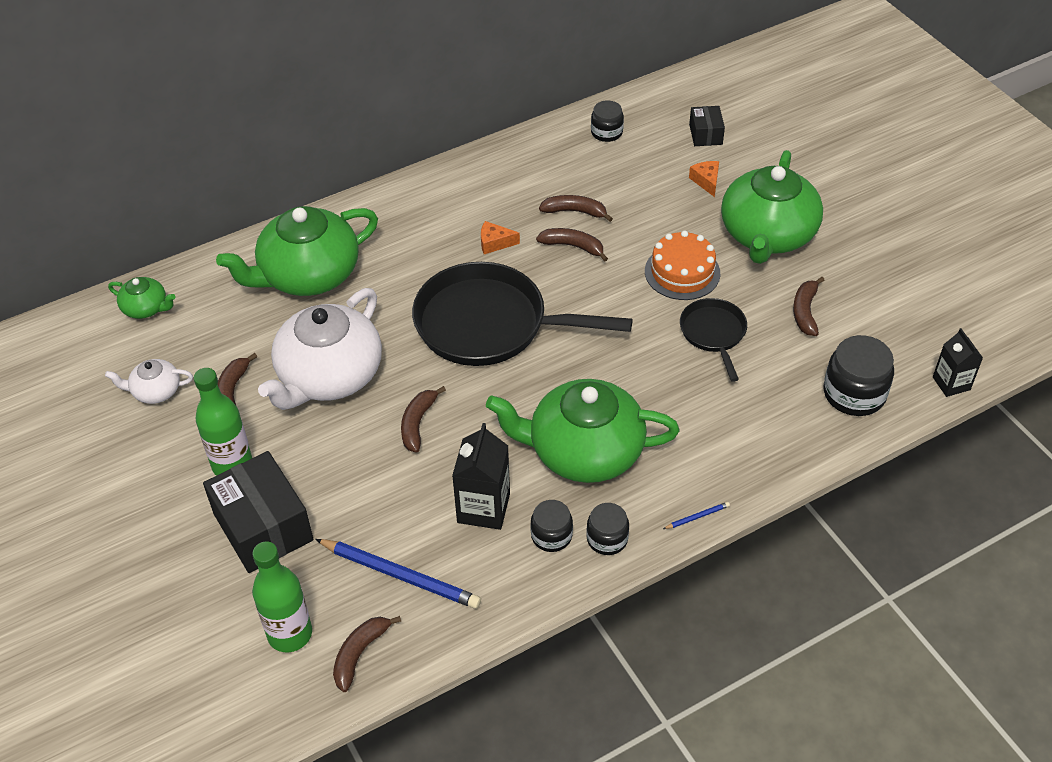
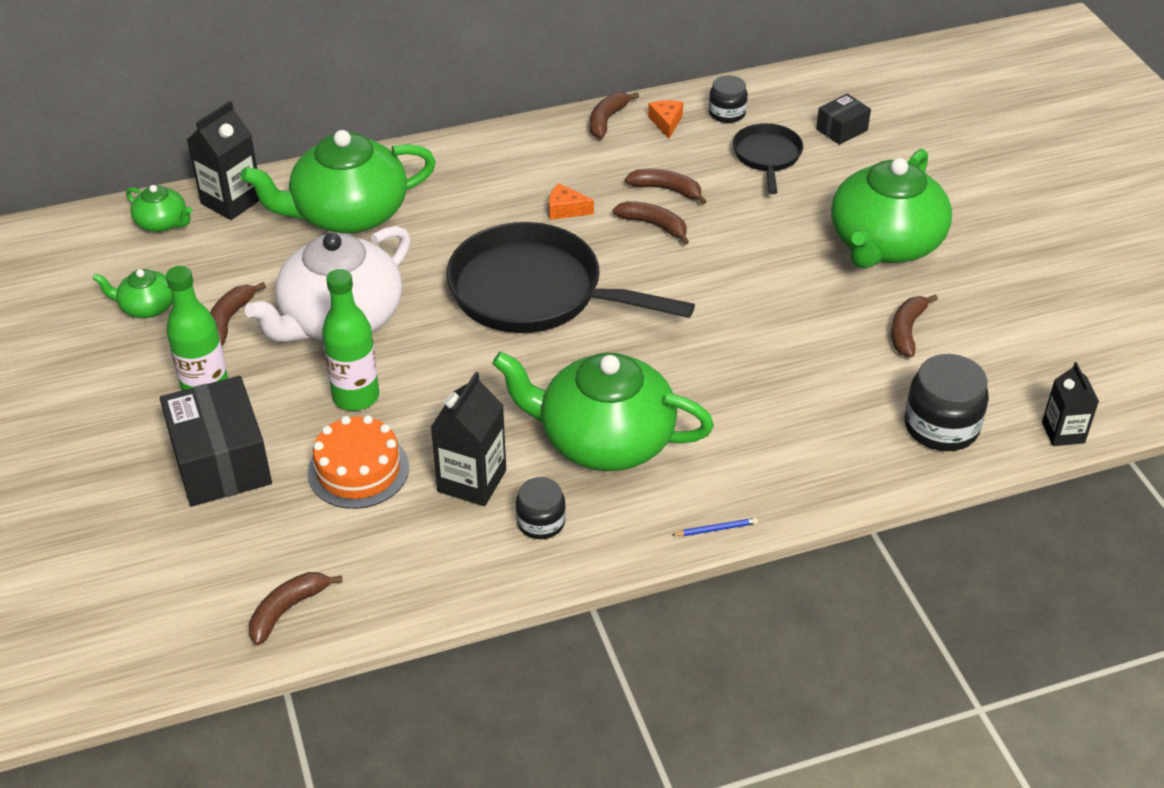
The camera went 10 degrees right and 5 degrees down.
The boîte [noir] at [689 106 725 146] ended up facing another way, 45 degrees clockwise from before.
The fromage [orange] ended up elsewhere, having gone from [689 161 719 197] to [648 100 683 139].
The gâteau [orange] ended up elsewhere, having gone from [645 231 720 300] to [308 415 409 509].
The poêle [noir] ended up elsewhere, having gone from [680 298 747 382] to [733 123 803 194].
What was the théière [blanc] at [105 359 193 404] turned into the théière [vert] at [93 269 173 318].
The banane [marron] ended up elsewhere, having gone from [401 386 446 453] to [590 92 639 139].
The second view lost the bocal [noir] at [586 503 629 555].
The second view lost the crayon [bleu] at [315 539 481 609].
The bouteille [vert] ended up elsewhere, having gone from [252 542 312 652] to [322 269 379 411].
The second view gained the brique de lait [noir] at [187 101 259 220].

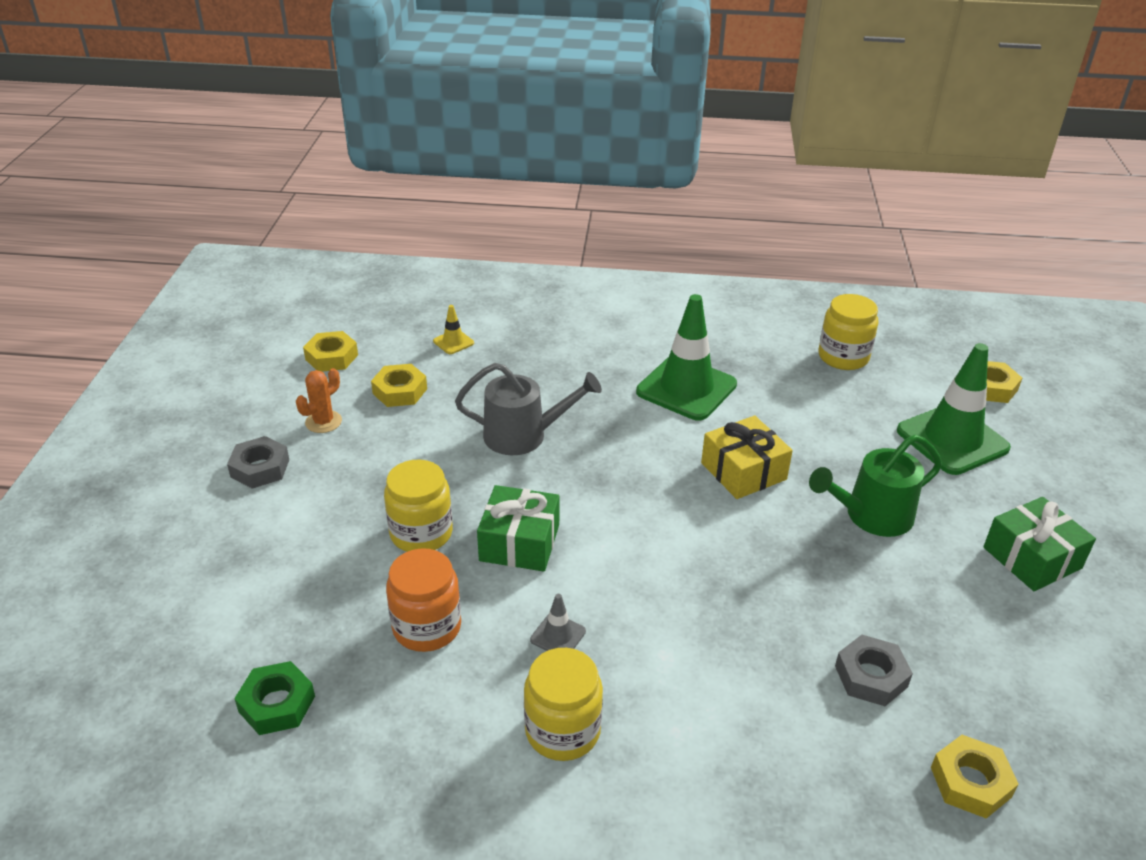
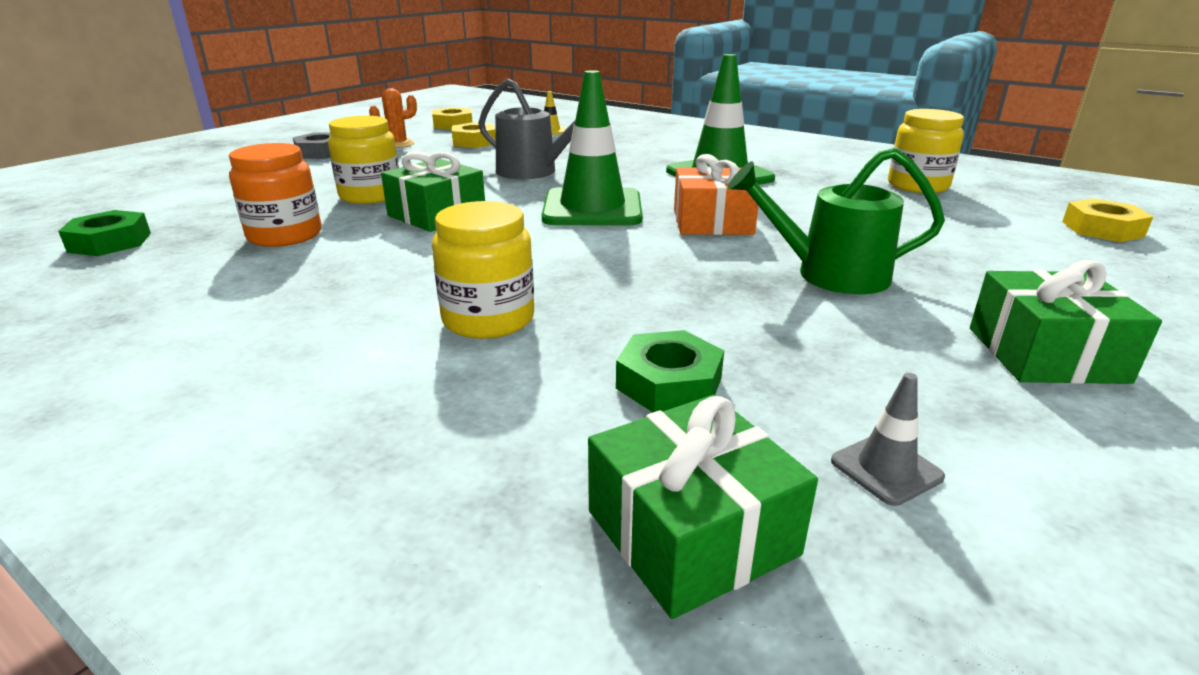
The camera went 30 degrees right and 10 degrees down.
The cône de chantier [vert] ended up elsewhere, having gone from [897 343 1011 475] to [542 70 642 226].
What was the cadeau [jaune] at [701 416 793 499] turned into the cadeau [orange] at [674 154 758 235].
The cône de chantier [gris] ended up elsewhere, having gone from [530 594 586 651] to [831 373 945 506].
What was the écrou [gris] at [835 635 913 706] turned into the écrou [vert] at [616 330 724 412].
The bocal [jaune] ended up elsewhere, having gone from [524 648 603 761] to [432 201 534 339].
Where the écrou [jaune] stood at [931 735 1019 819], the cadeau [vert] came to stand at [588 395 818 619].

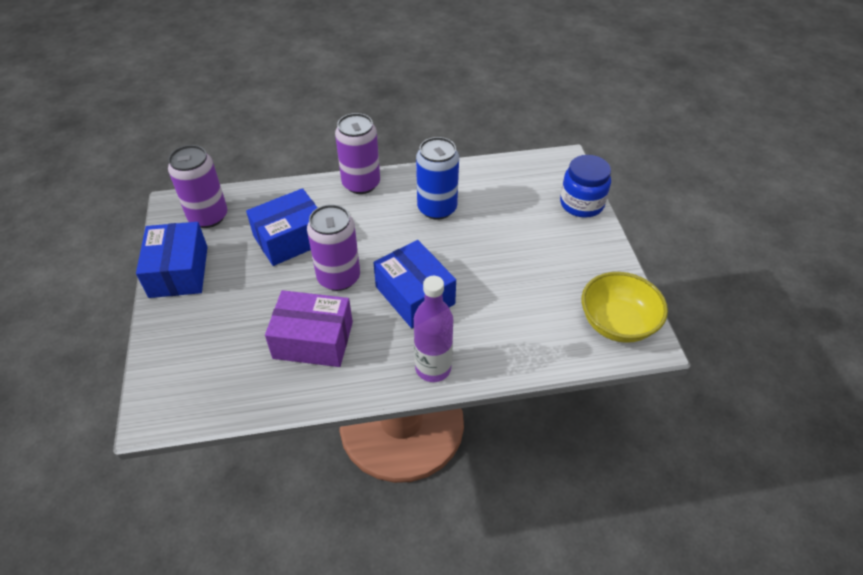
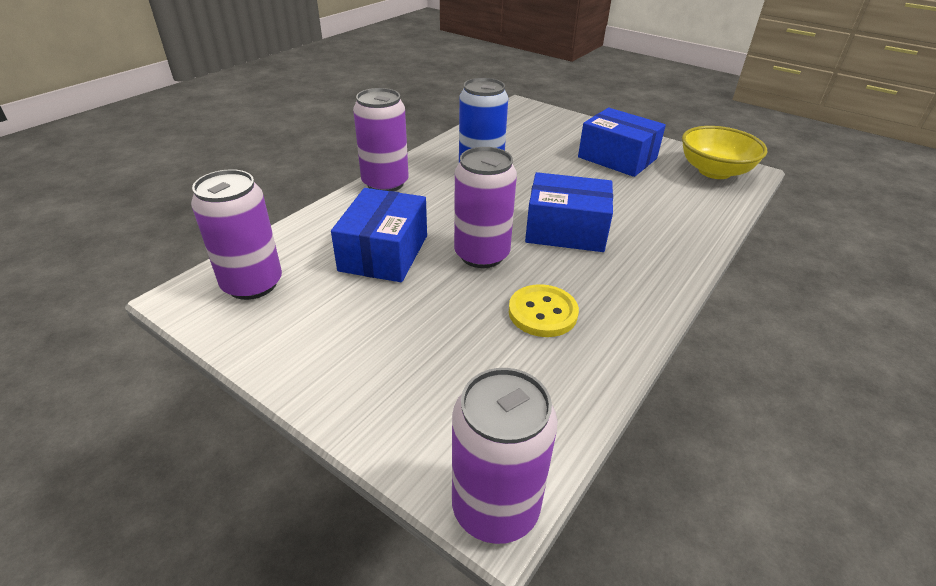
The camera went 45 degrees left and 10 degrees down.
The second view lost the bocal [bleu] at [560 155 611 218].
The boîte [bleu] ended up elsewhere, having gone from [136 222 207 298] to [578 108 666 177].
The second view lost the bouteille [violet] at [414 276 453 382].
Where the boîte [violet] stood at [265 290 353 367], the bouton [jaune] came to stand at [509 284 579 337].
The second view gained the canette [violet] at [452 368 557 544].

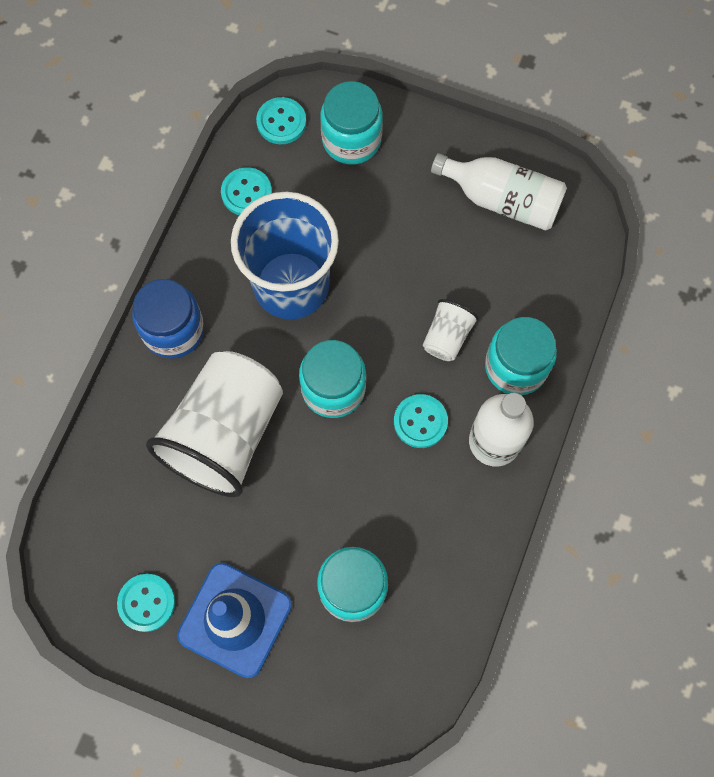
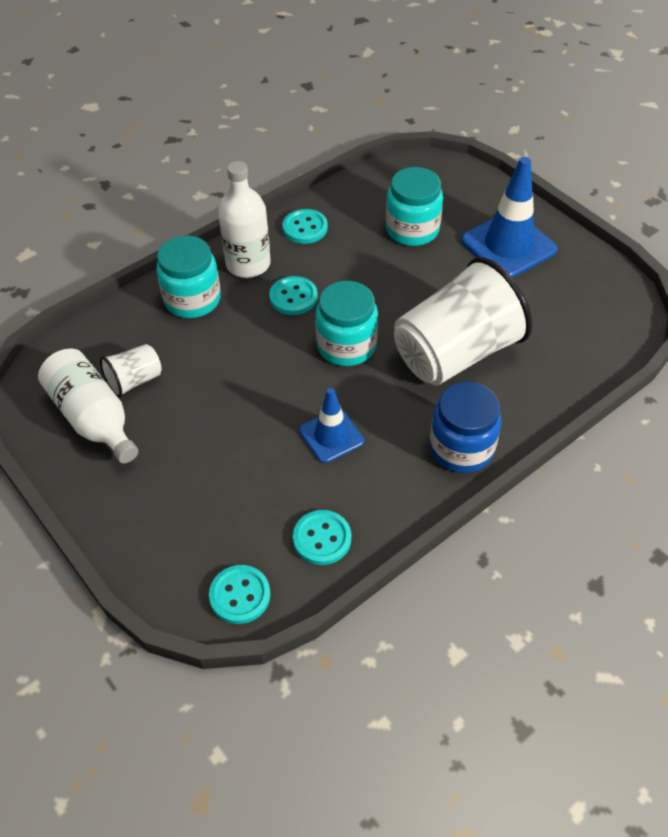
The camera went 150 degrees left and 20 degrees down.
The second view lost the bocal [turquoise] at [321 81 383 164].
Where the gobelet [bleu] stood at [231 192 339 319], the cône de chantier [bleu] came to stand at [299 388 364 463].
The gobelet [blanc] ended up elsewhere, having gone from [423 299 479 361] to [100 344 162 398].
The bouton [turquoise] ended up elsewhere, having gone from [117 574 175 632] to [283 209 328 244].

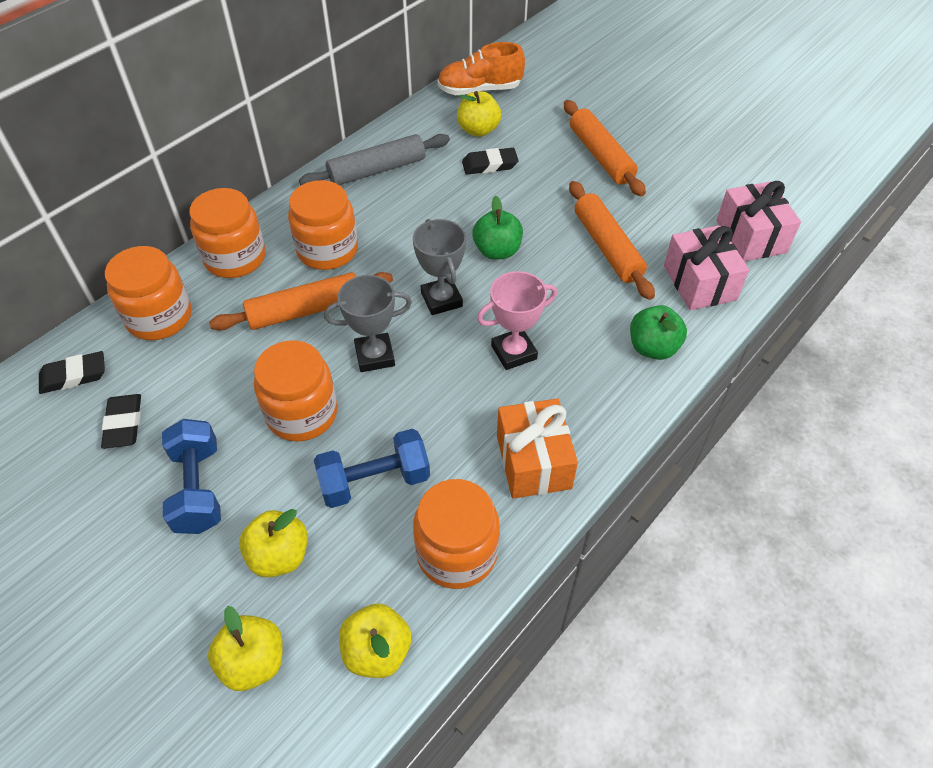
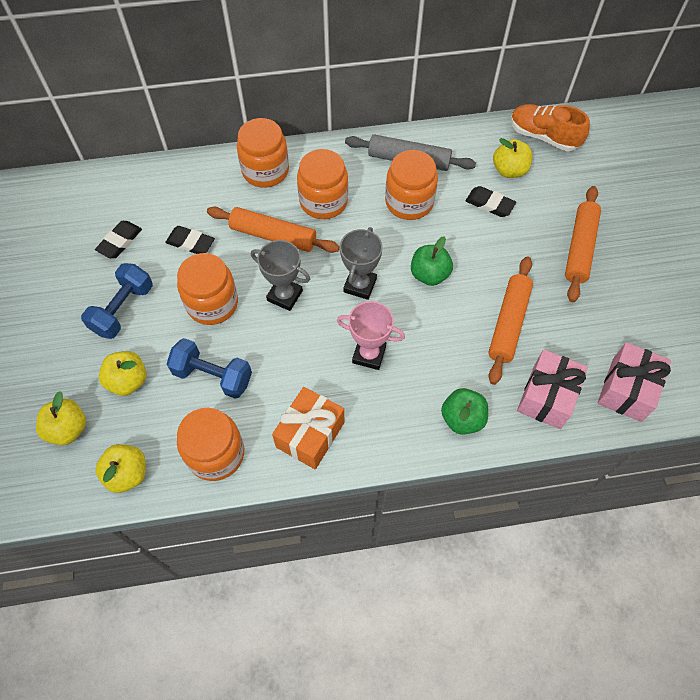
The camera went 40 degrees right and 10 degrees up.
The bocal [orange] ended up elsewhere, having gone from [105 246 192 340] to [385 150 438 220].
The gomme [noir] ended up elsewhere, having gone from [39 351 105 394] to [165 226 215 254].

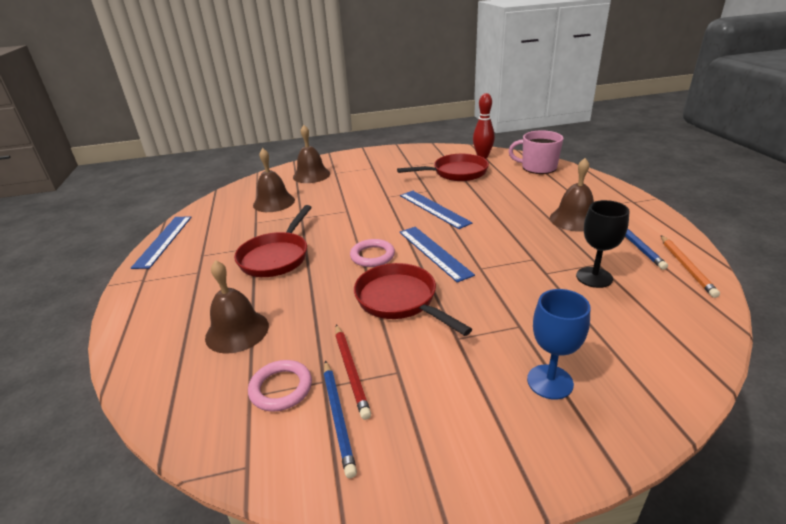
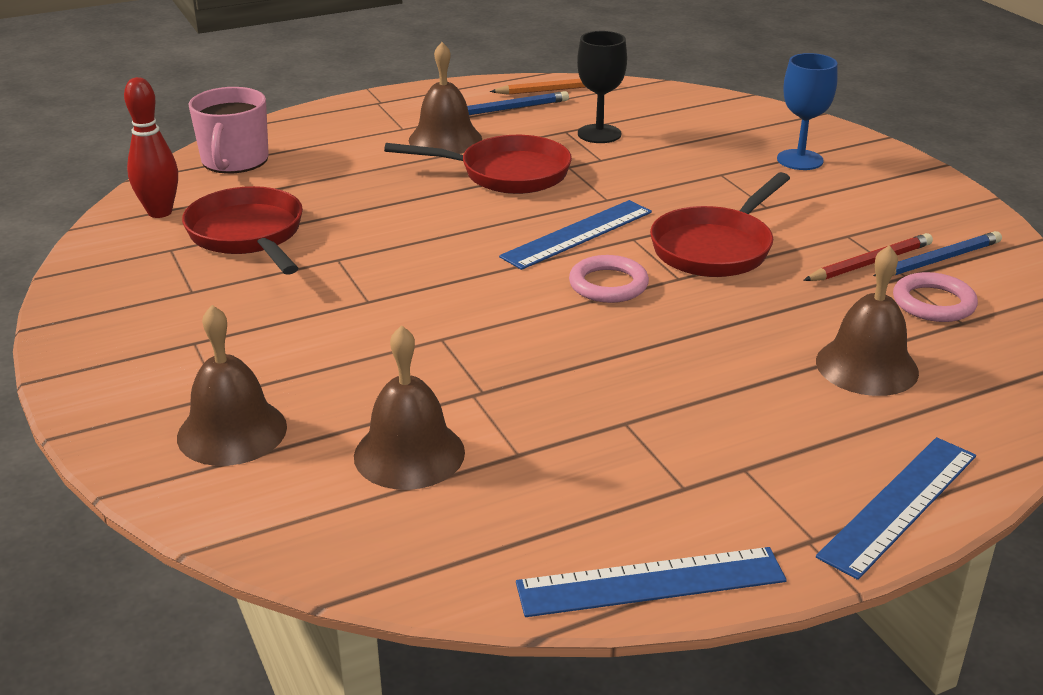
The camera went 105 degrees left and 0 degrees up.
The règle [bleu] ended up elsewhere, having gone from [400 191 473 229] to [816 437 976 580].
The poêle [rouge] ended up elsewhere, having gone from [234 205 312 277] to [384 135 572 194].

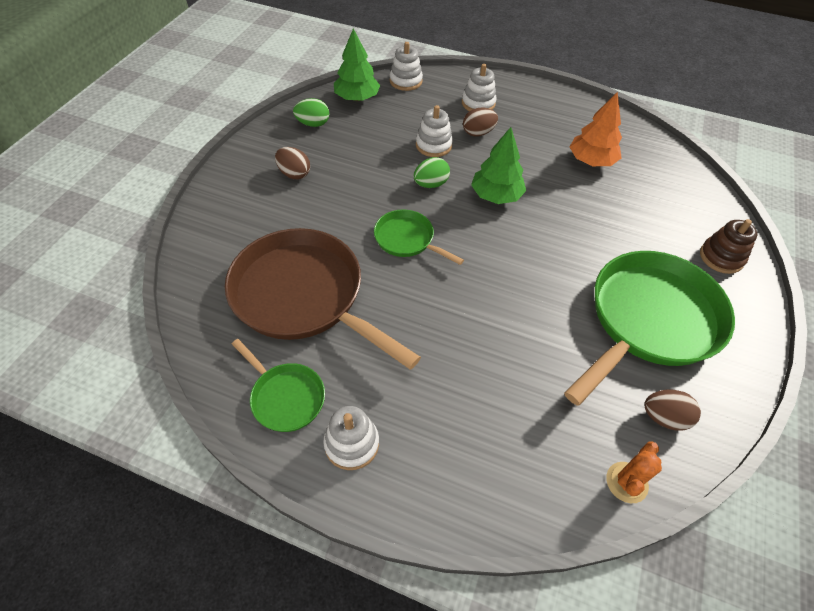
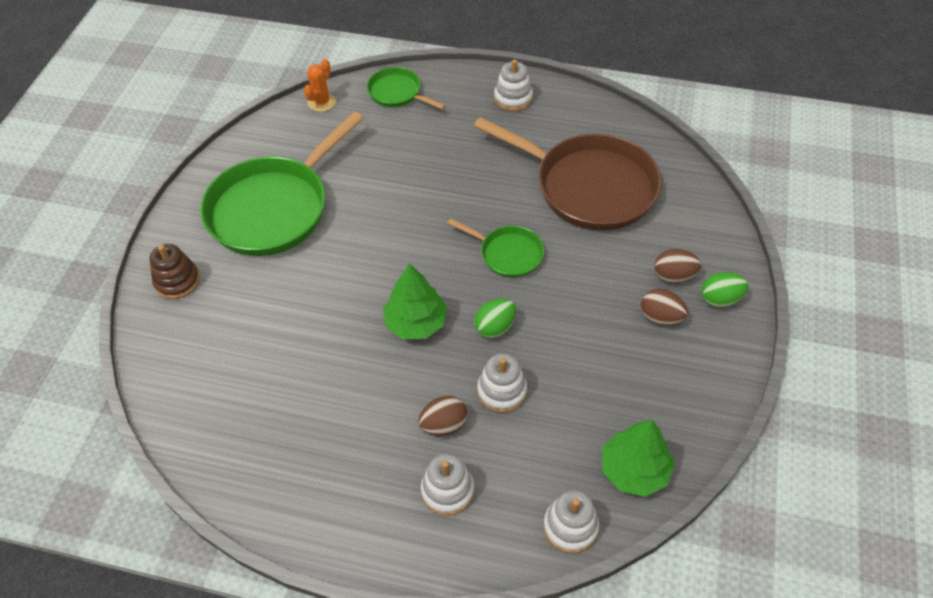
The camera went 175 degrees right and 0 degrees up.
The second view lost the arbre [orange] at [570 92 622 166].
The œuf [vert] ended up elsewhere, having gone from [293 98 329 127] to [701 272 749 307].
The poêle [vert] ended up elsewhere, having gone from [232 339 325 432] to [367 67 446 110].
The œuf [marron] ended up elsewhere, having gone from [644 389 701 431] to [654 249 701 283].

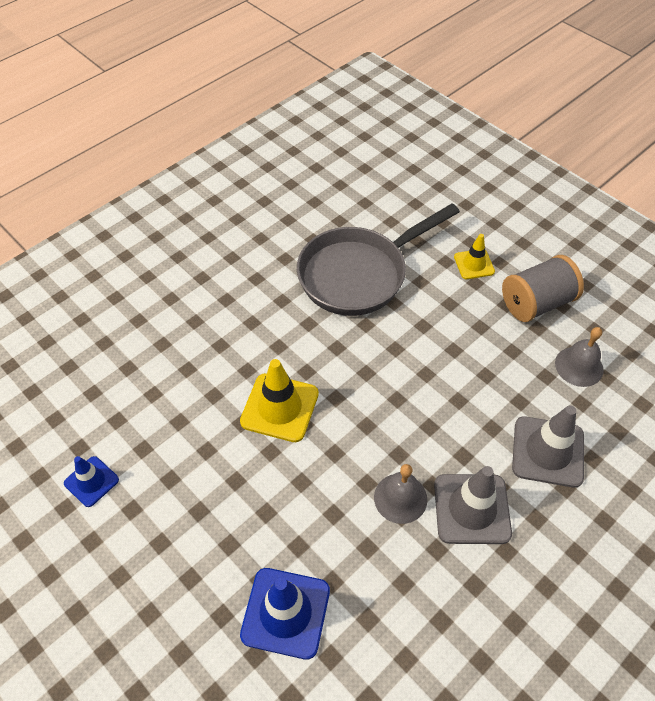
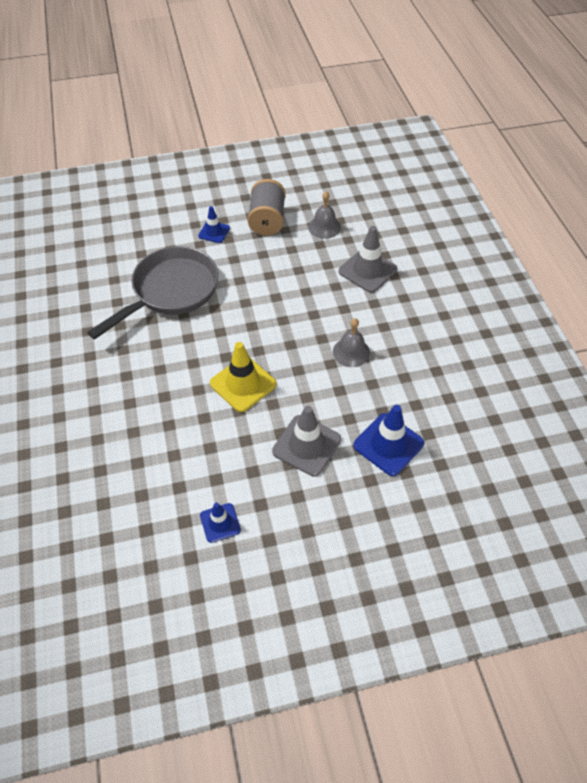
The camera went 60 degrees left and 0 degrees up.
The poêle [gris] at [297 203 460 316] ended up facing another way, 135 degrees counterclockwise from before.
What was the cône de chantier [jaune] at [454 234 495 279] turned into the cône de chantier [bleu] at [198 206 230 243].
The cône de chantier [gris] ended up elsewhere, having gone from [434 466 512 544] to [272 406 341 477].

